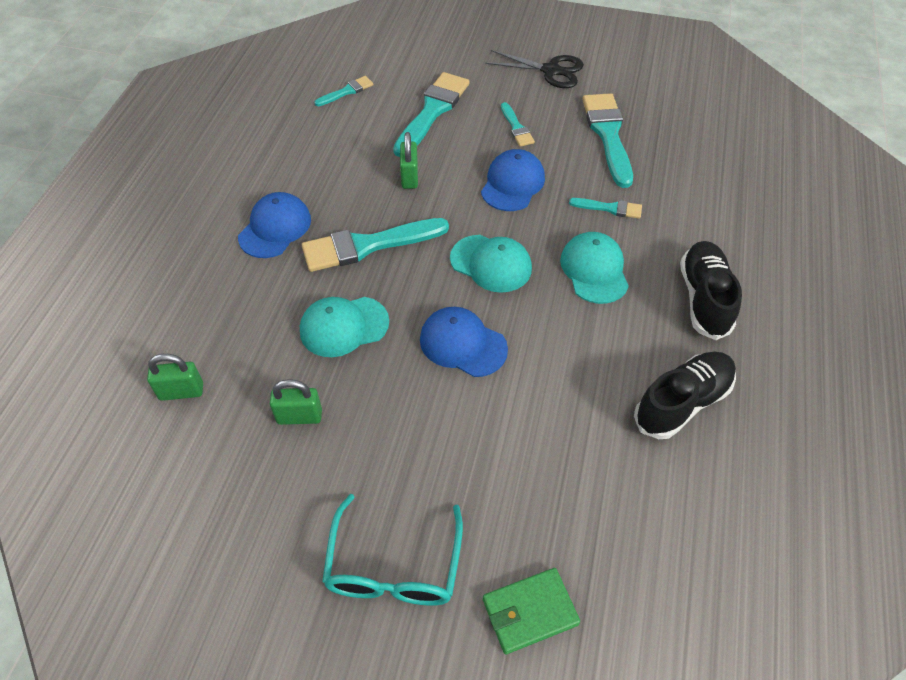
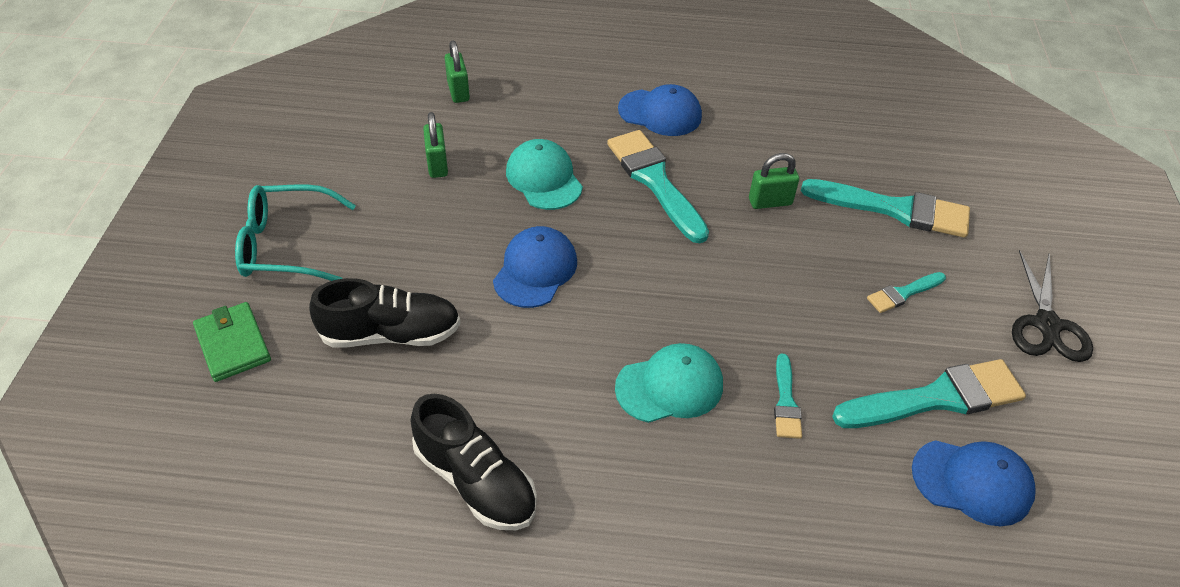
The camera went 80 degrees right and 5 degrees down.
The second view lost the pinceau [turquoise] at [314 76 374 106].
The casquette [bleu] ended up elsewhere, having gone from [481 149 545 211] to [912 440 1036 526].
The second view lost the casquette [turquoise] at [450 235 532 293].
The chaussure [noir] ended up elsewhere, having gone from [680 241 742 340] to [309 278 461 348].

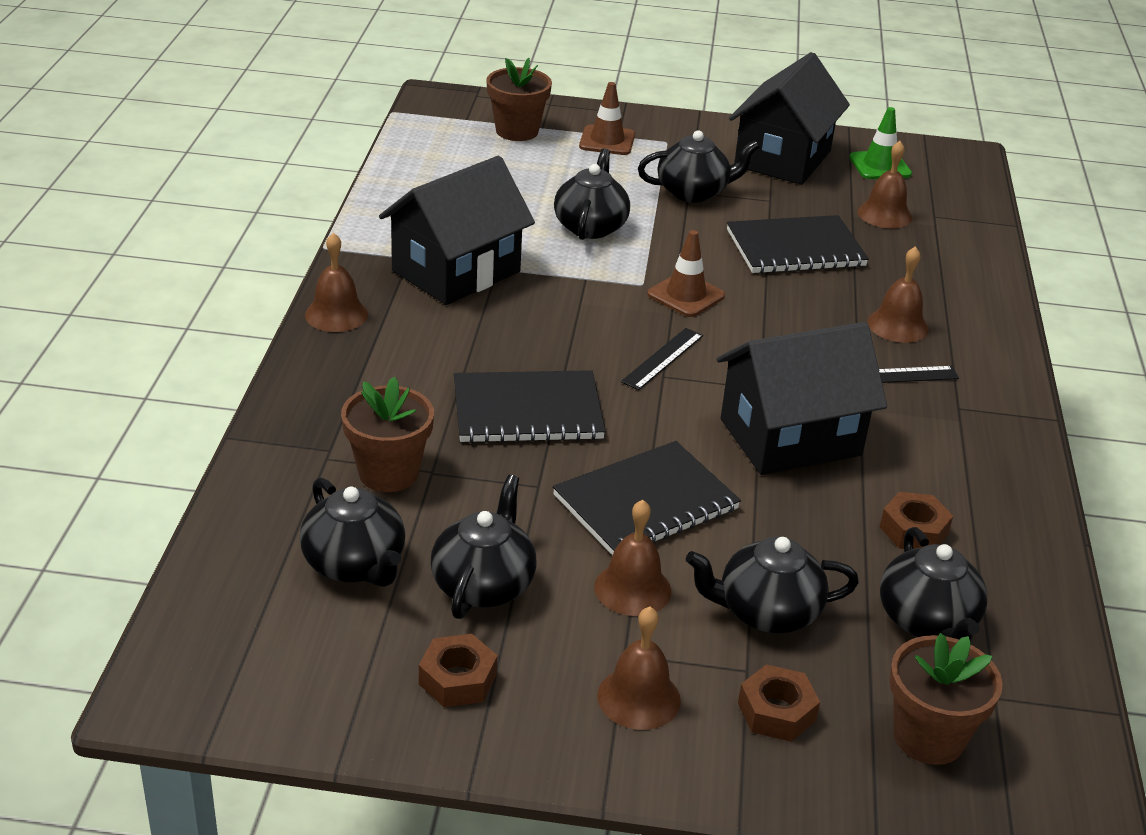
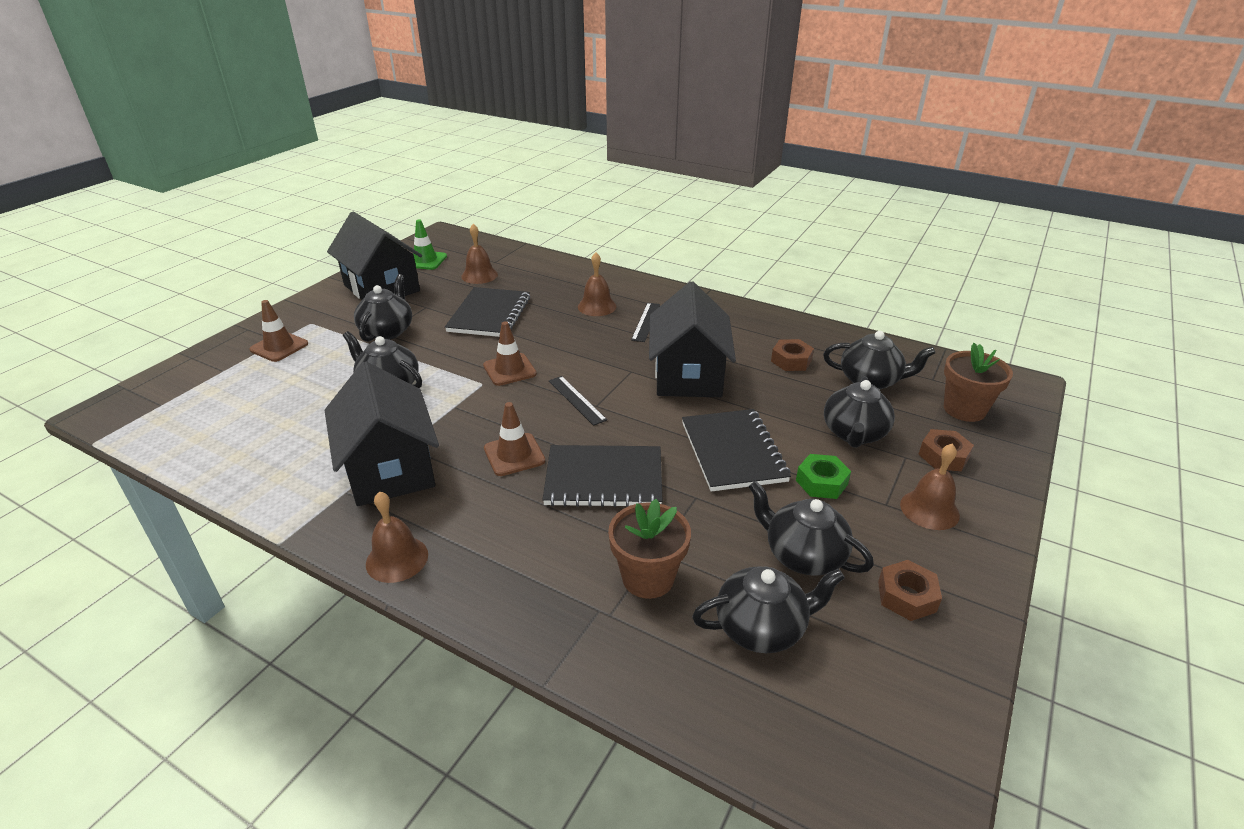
The camera went 65 degrees left and 0 degrees up.
The second view lost the pot de fleurs [marron] at [486 58 552 141].
The carnet [noir] at [454 370 606 443] ended up facing another way, 75 degrees clockwise from before.
Where the cloche [marron] stood at [594 500 671 616], the écrou [vert] came to stand at [796 454 851 499].
The second view gained the cône de chantier [marron] at [484 402 545 476].

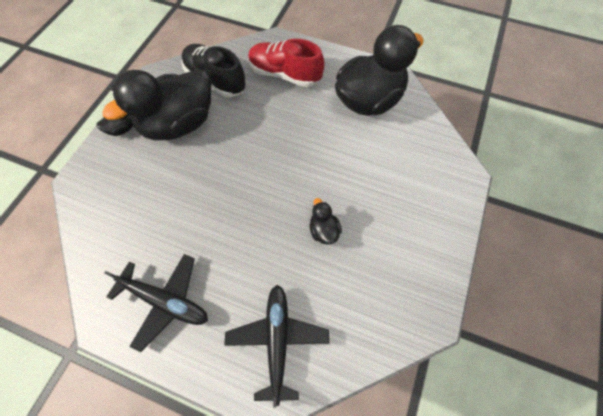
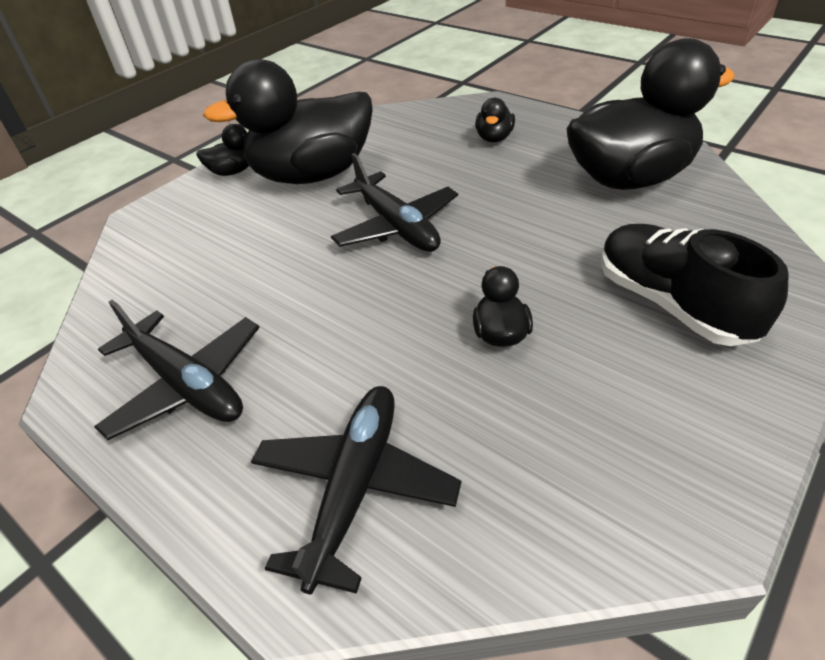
The camera went 20 degrees right and 20 degrees down.
Where the chaussure [rouge] stood at [248 39 324 87], the canard [noir] came to stand at [475 98 515 143].
The chaussure [noir] ended up elsewhere, having gone from [181 44 246 97] to [601 224 789 346].
The second view gained the avion [noir] at [331 153 458 252].

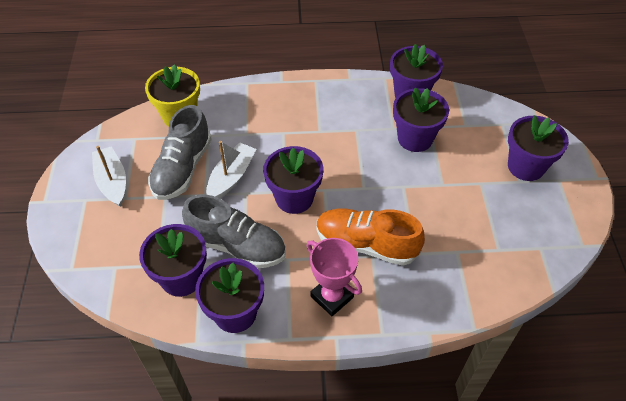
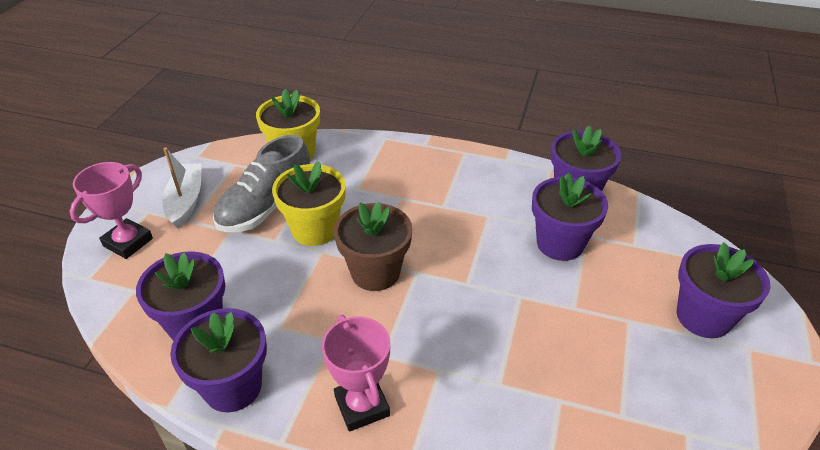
The camera went 20 degrees right and 10 degrees down.
Where the bateau [blanc] stood at [206 141 256 198], the pot de fleurs [jaune] came to stand at [272 161 346 246].
What was the pot de fleurs [violet] at [263 146 323 214] turned into the pot de fleurs [marron] at [334 201 412 291].
The second view lost the chaussure [gris] at [182 194 286 268].
The second view lost the chaussure [orange] at [317 208 425 266].
The second view gained the trophée [rose] at [70 162 153 259].

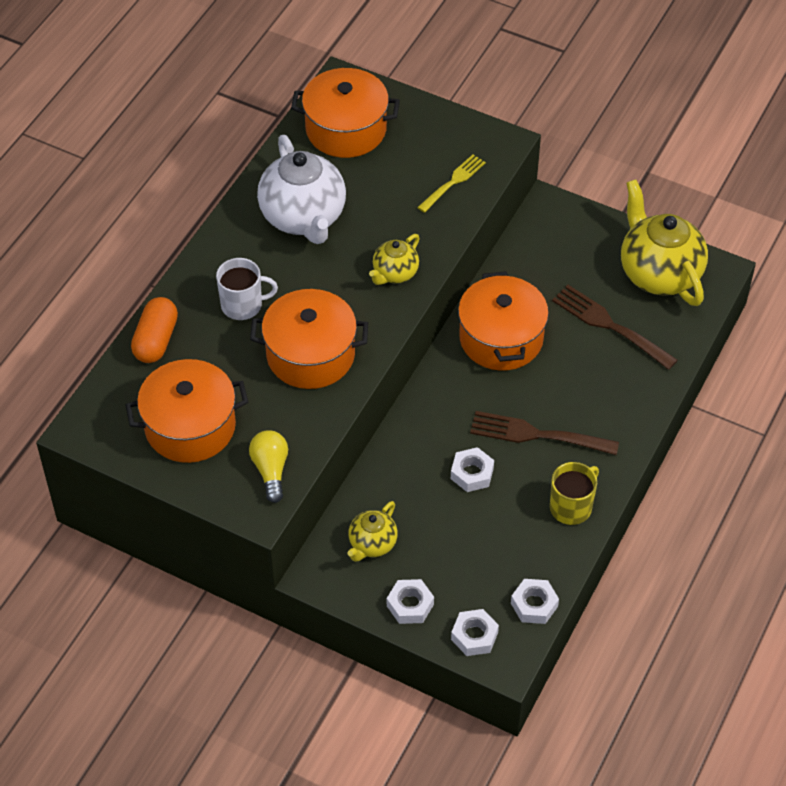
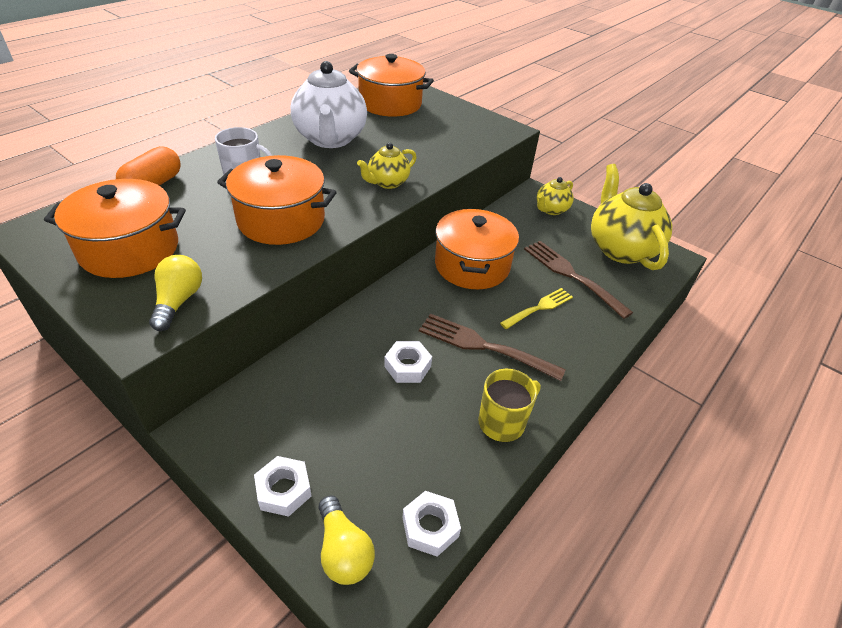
The camera went 10 degrees right and 10 degrees down.
The fourchette [jaune] ended up elsewhere, having gone from [417 155 486 213] to [500 288 573 329].
The théière [jaune] ended up elsewhere, having gone from [347 501 398 562] to [537 177 574 215].
Where the écrou [blanc] stood at [451 609 499 656], the ampoule [jaune] came to stand at [318 495 375 585].

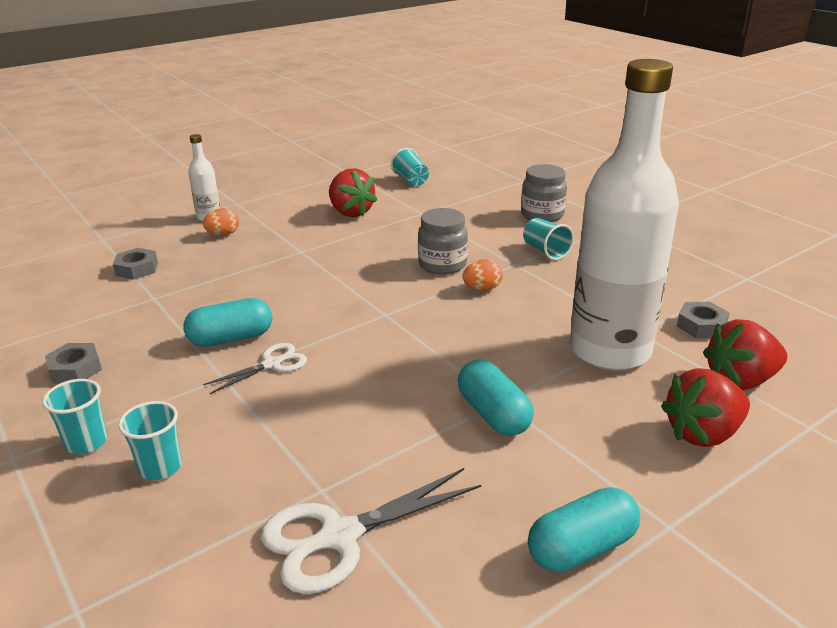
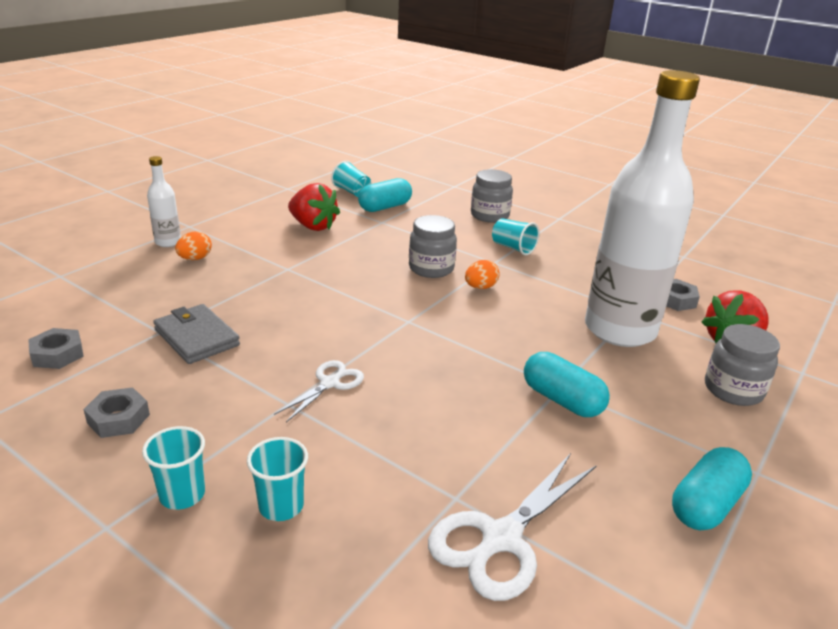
The camera went 20 degrees left and 0 degrees up.
The écrou [gris] ended up elsewhere, having gone from [113 248 158 280] to [28 328 84 369].
The gélule [turquoise] ended up elsewhere, having gone from [183 298 272 347] to [358 178 412 212].
Where the fraise [rouge] stood at [661 368 750 447], the bocal [gris] came to stand at [705 324 780 406].
The second view gained the portefeuille [gris] at [154 304 240 364].

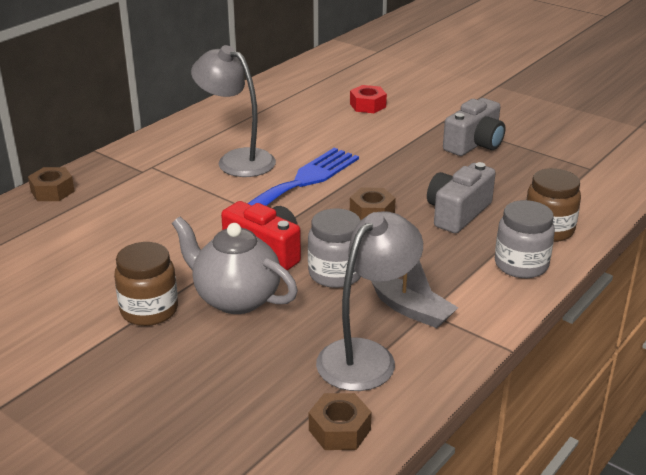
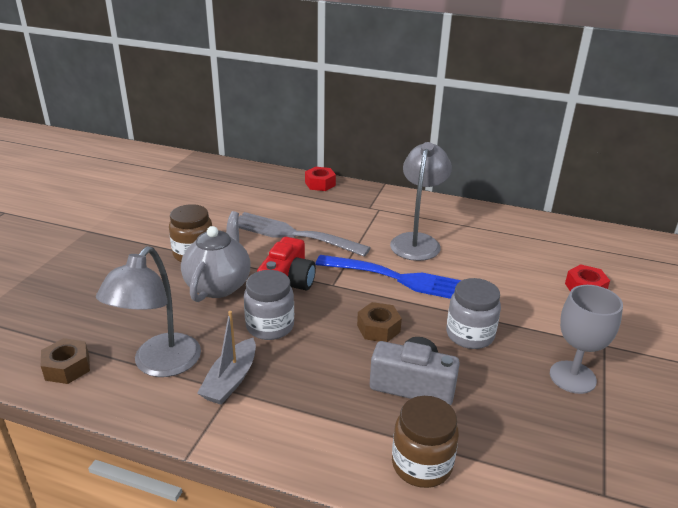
The camera went 70 degrees right and 0 degrees up.
Where the appareil photo [gris] stood at [443 98 505 156], the verre à pied [gris] came to stand at [550 285 623 394].
What was the écrou [marron] at [28 167 75 201] turned into the écrou [rouge] at [305 167 336 191].
The bocal [gris] ended up elsewhere, having gone from [495 200 555 278] to [446 278 501 349].
The lampe [gris] at [316 211 423 391] ended up facing another way, 90 degrees clockwise from before.
The second view gained the fourchette [gris] at [238 212 371 257].

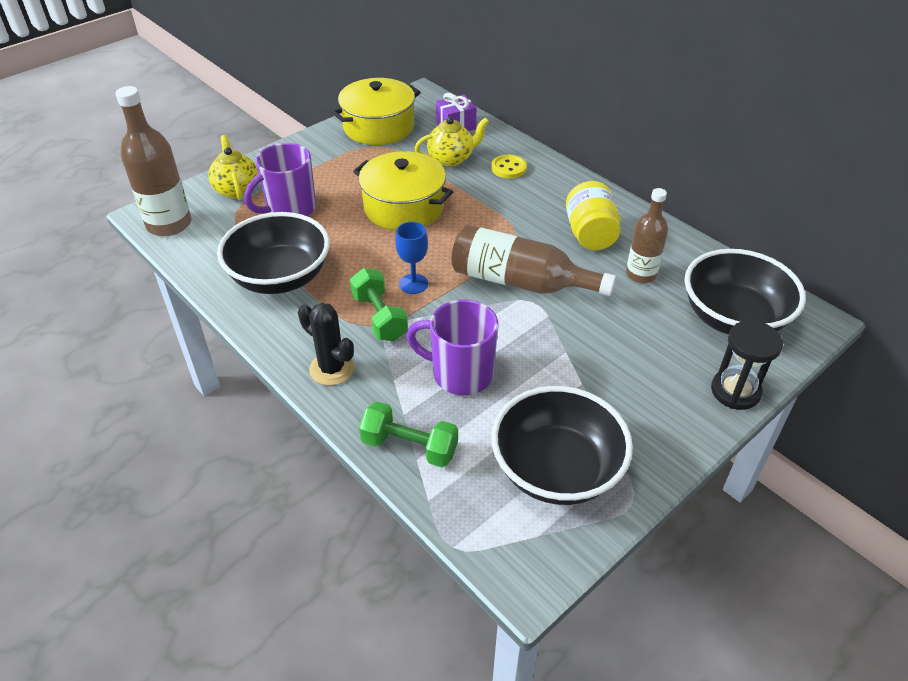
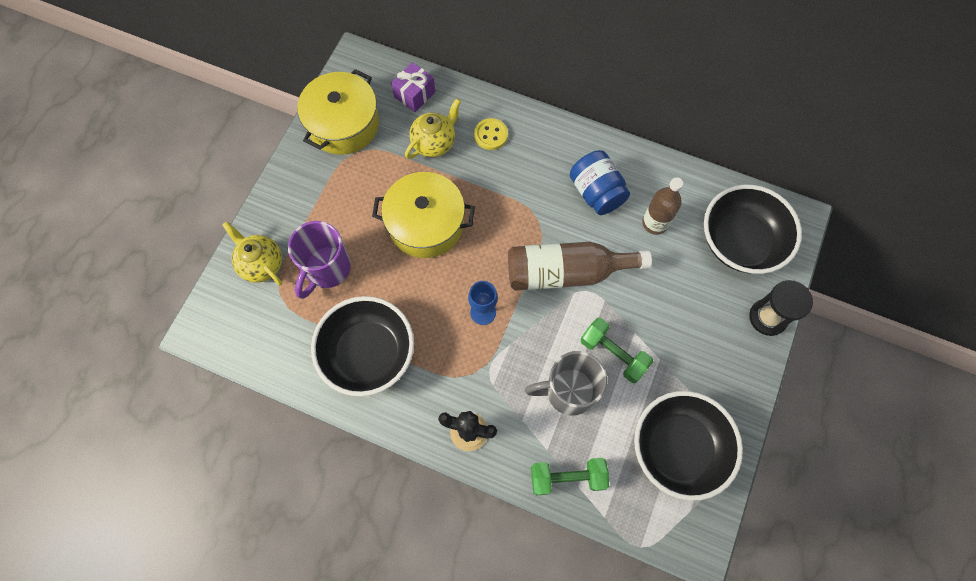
The camera went 25 degrees left and 25 degrees up.
The second view lost the bouteille [marron] at [115 86 191 236].
What was the bocal [jaune] at [566 181 620 250] turned into the bocal [bleu] at [570 150 630 215].
The haltère [vert] ended up elsewhere, having gone from [350 268 408 341] to [580 318 654 383].
What was the tasse [violet] at [407 300 499 395] turned into the tasse [gris] at [525 351 607 415].

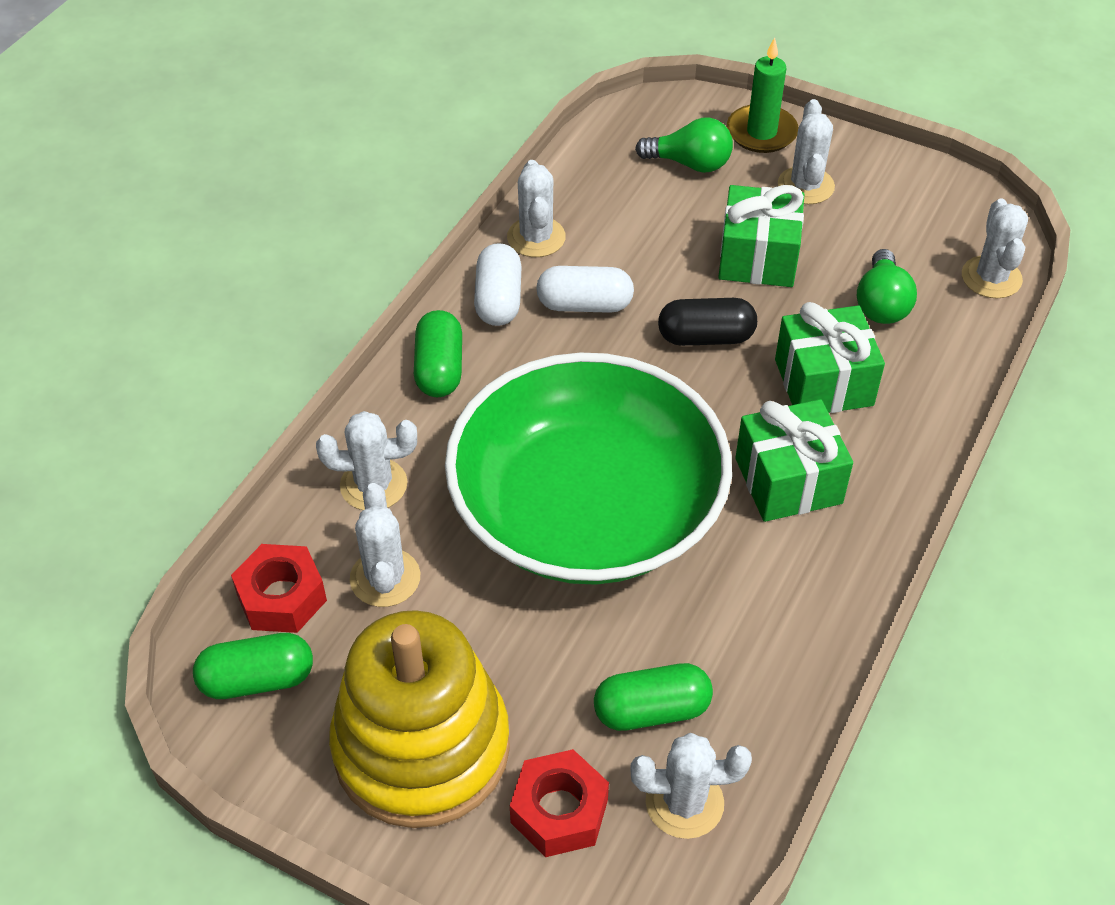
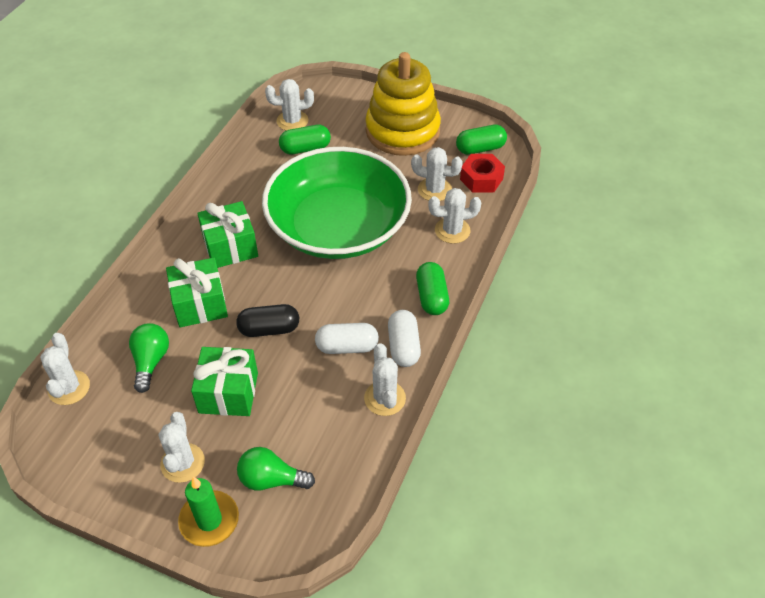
The camera went 175 degrees right and 0 degrees up.
The cactus [blanc] at [350 483 420 607] ended up facing another way, 60 degrees counterclockwise from before.
The second view lost the écrou [rouge] at [510 749 609 857].

